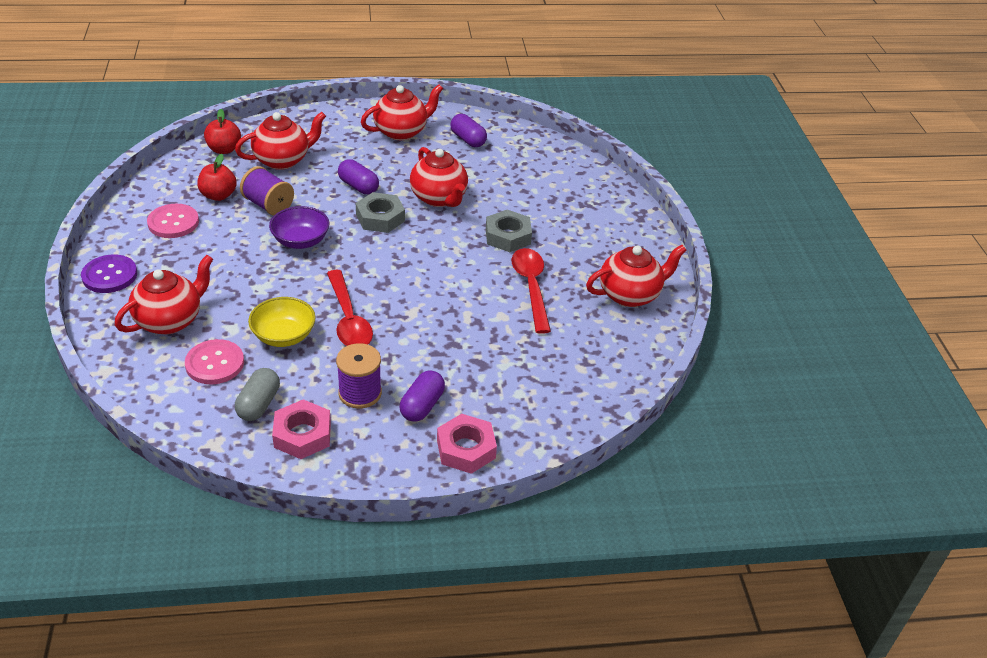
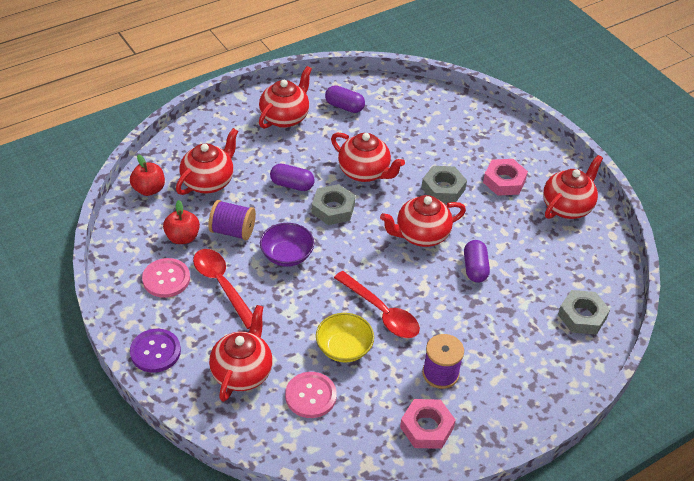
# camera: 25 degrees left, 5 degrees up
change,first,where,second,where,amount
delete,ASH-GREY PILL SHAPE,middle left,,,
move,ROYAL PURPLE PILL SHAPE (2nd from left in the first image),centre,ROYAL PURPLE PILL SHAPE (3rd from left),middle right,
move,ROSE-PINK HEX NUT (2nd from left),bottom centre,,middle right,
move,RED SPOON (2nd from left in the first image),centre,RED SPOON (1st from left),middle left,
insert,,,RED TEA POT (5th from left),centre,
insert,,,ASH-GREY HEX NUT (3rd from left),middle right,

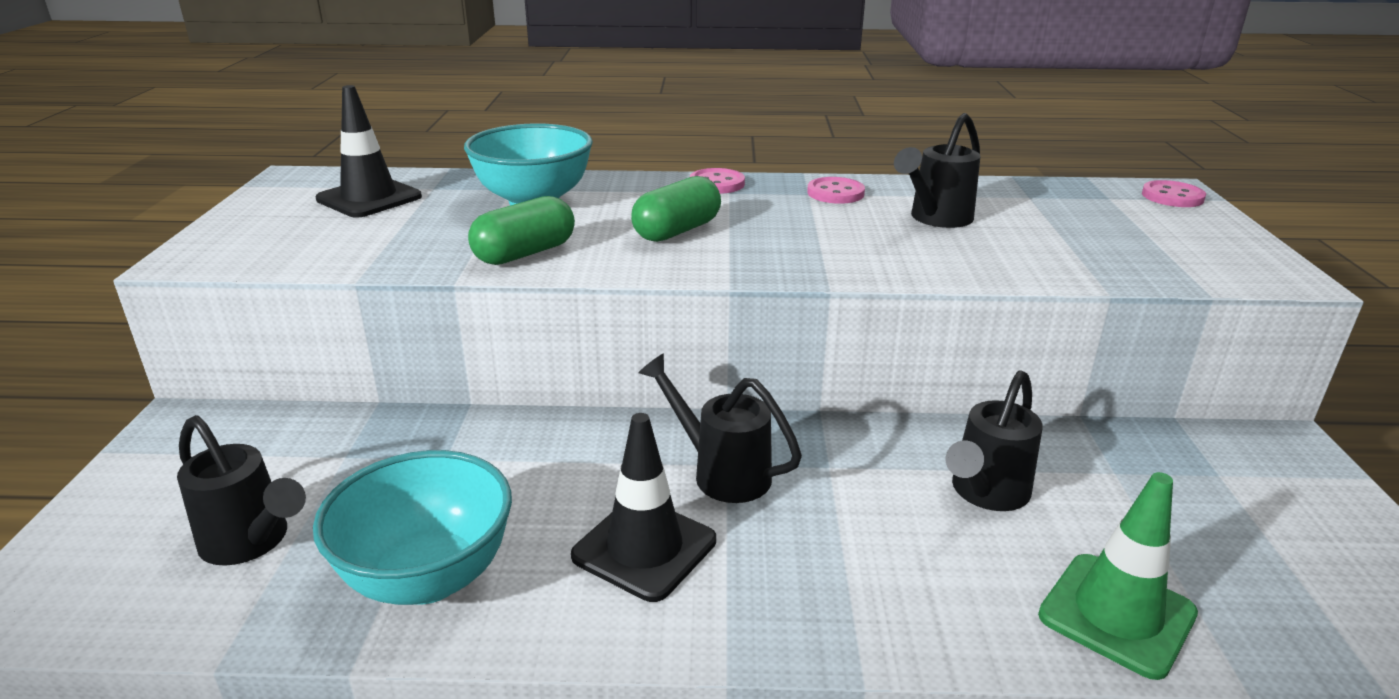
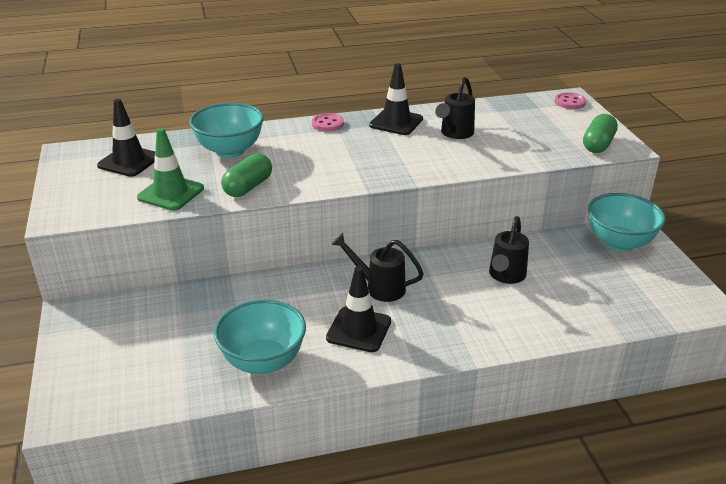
# camera: 15 degrees left, 5 degrees up
change,first,where,second,where,amount
delete,EBONY WATERING CAN (1st from left),bottom left,,,
move,GREEN PILL SHAPE (2nd from left),top centre,,top right,
replace,ROSE-PINK BUTTON (2nd from left),top centre,EBONY SAFETY CONE (3rd from left),top centre,
move,GREEN SAFETY CONE,bottom right,,middle left,
insert,,,TURQUOISE DEEP DISH (3rd from left),middle right,

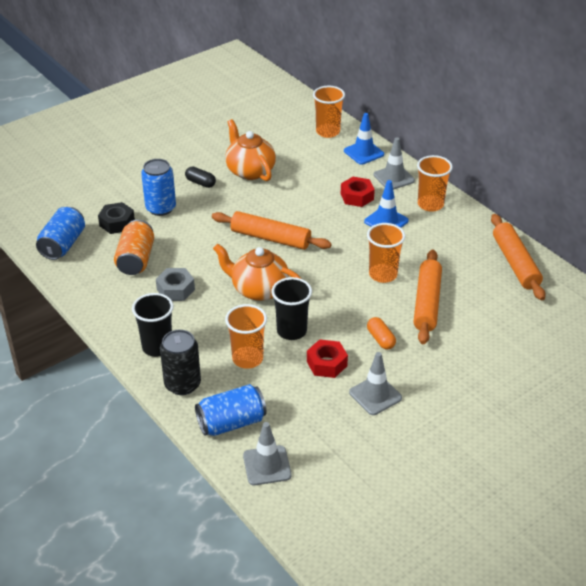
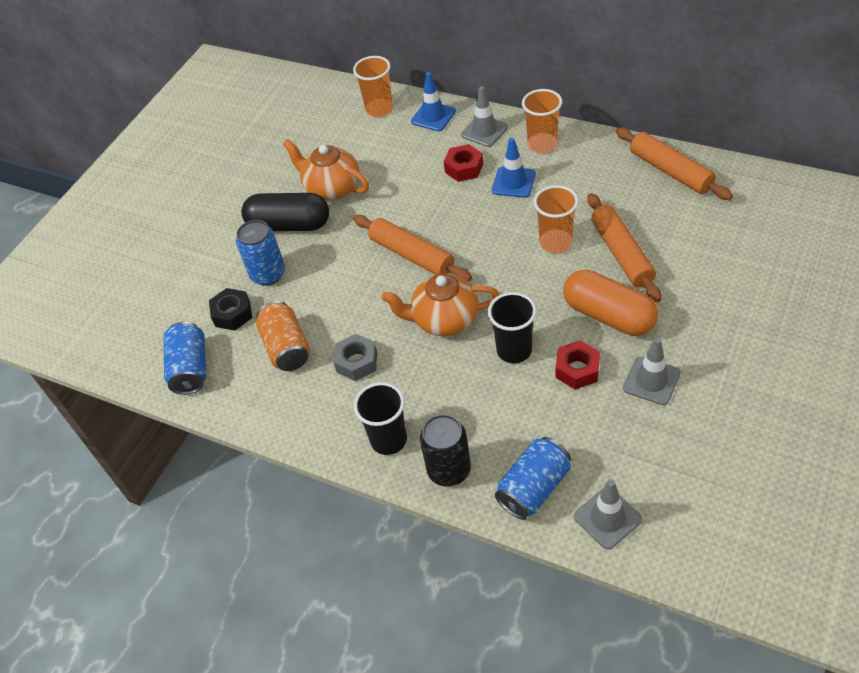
# camera: 20 degrees left, 10 degrees up
change,first,where,second,where,amount
resize,EBONY PILL SHAPE,top centre,,top left,x2.12
rotate,BRIGHT ORANGE DOUGH ROLLER (1st from left),centre,,centre,45 degrees clockwise
delete,BRIGHT ORANGE CUP (1st from left),centre,,,
resize,BRIGHT ORANGE PILL SHAPE,centre,,middle right,x2.12

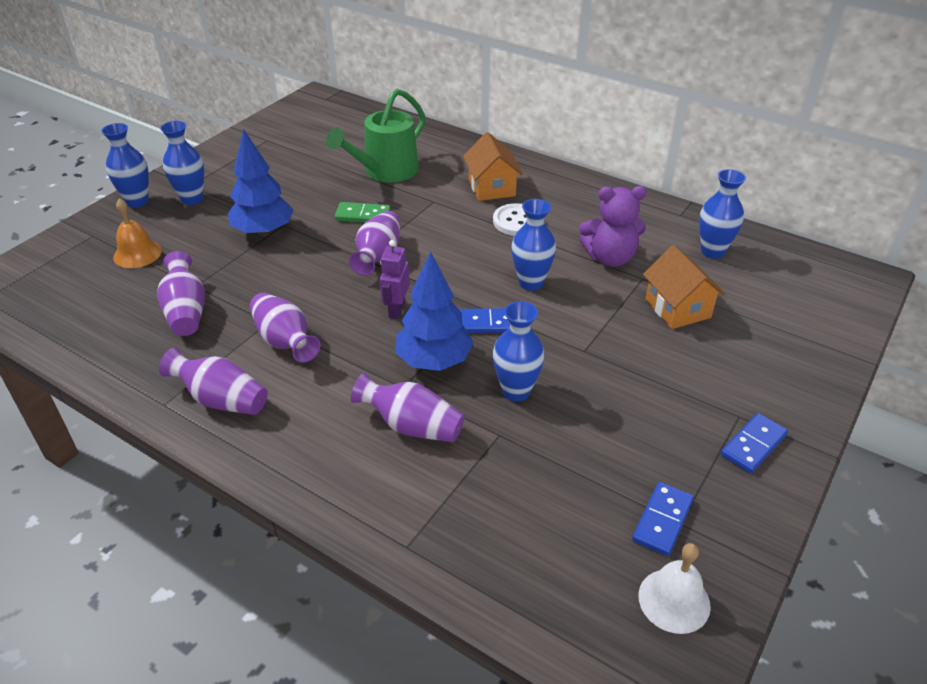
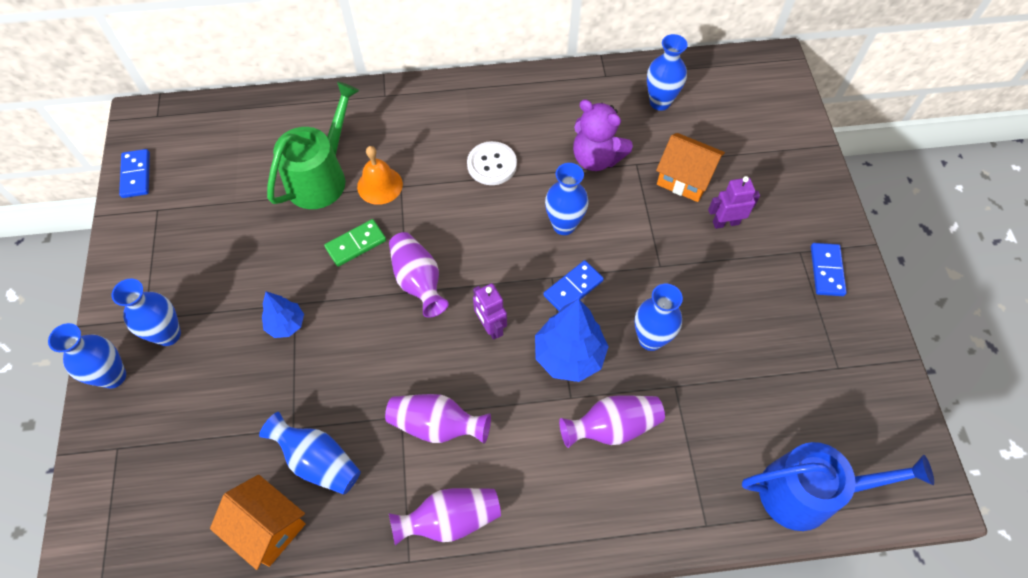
# camera: 40 degrees left, 20 degrees up
change,first,where,second,where,amount
move,BRIGHT ORANGE SCHOOL BELL,middle left,,top centre,
recolor,ROYAL PURPLE FLOWER VASE (1st from left),middle left,COBALT FLOWER VASE (3rd from left),bottom left,
resize,COBALT FIR TREE (1st from left),top left,,middle left,x0.58
rotate,GREEN WATERING CAN,top centre,,top left,150 degrees counterclockwise
move,BRIGHT ORANGE HOUSE (1st from left),top centre,,bottom left,
rotate,ROYAL PURPLE TEDDY BEAR,top centre,,top centre,75 degrees clockwise
move,COBALT DOMINO (2nd from left in the first image),bottom right,COBALT DOMINO (1st from left),top left,
delete,WHITE SCHOOL BELL,bottom right,,,
insert,,,ROYAL PURPLE ROBOT (2nd from left),middle right,
insert,,,COBALT WATERING CAN,bottom right,

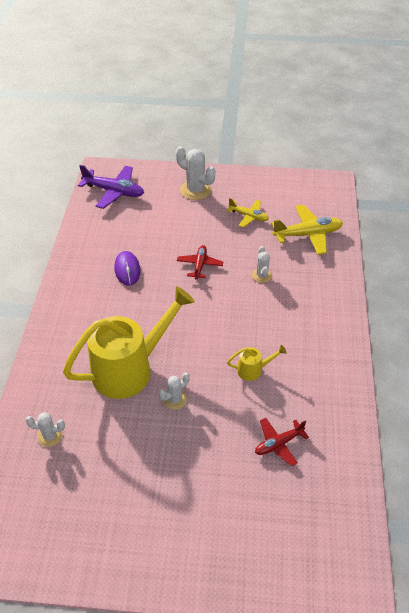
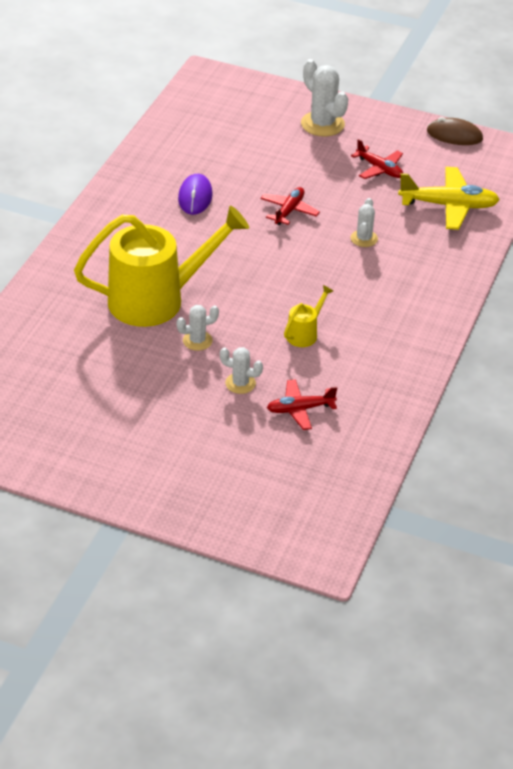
# camera: 15 degrees right, 5 degrees down
change,first,where,second,where,amount
move,WHITE PRICKLY PLANT (1st from left in the first image),bottom left,WHITE PRICKLY PLANT (2nd from left),centre,
delete,ROYAL PURPLE AEROPLANE,top left,,,
recolor,BRIGHT YELLOW AEROPLANE (1st from left),centre,RED AEROPLANE (3rd from left),top right,
rotate,BRIGHT YELLOW WATERING CAN (2nd from left),centre,,centre,60 degrees counterclockwise
insert,,,RUSSET MOUSE,top right,

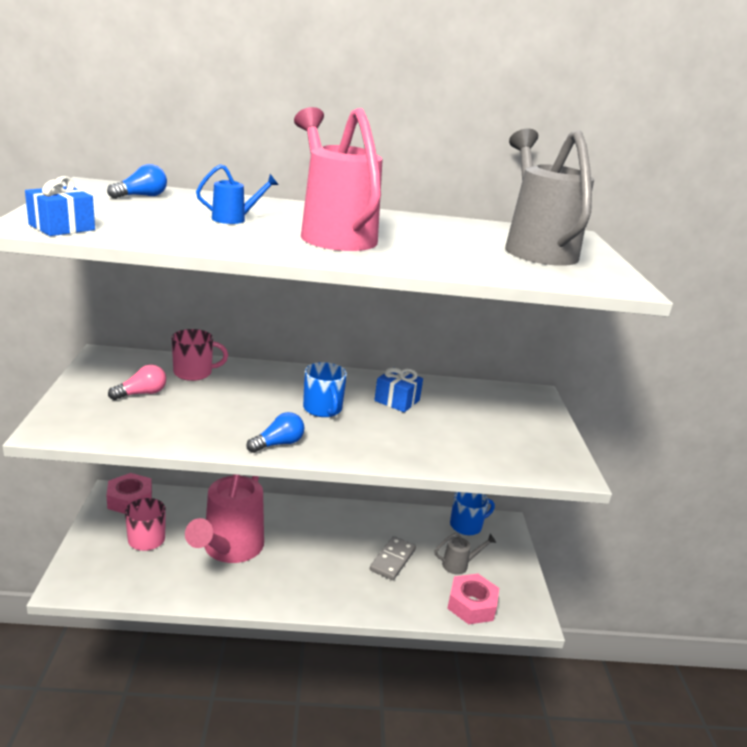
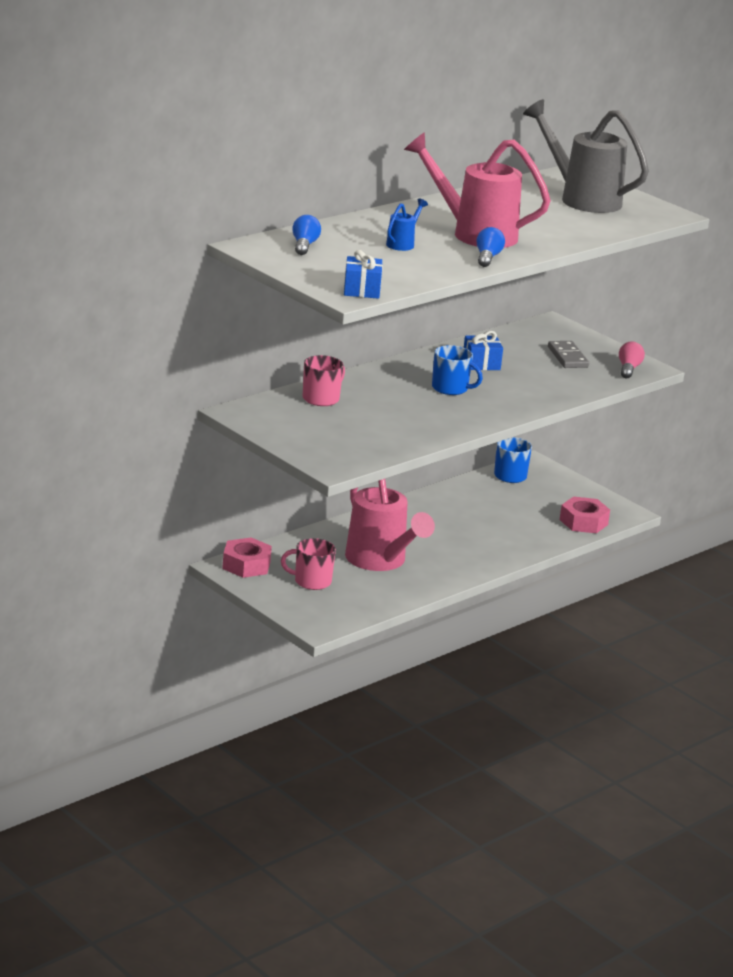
# camera: 40 degrees left, 0 degrees up
change,first,where,second,where,amount
move,ROSE-PINK LIGHT BULB,middle left,,middle right,
move,COBALT LIGHT BULB (2nd from left),centre,,top right,
move,ASH-GREY DOMINO,bottom centre,,middle right,
delete,ASH-GREY WATERING CAN (1st from left),bottom centre,,,

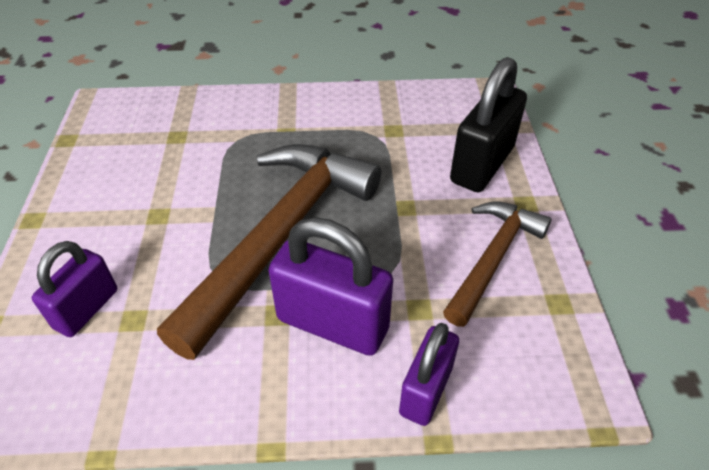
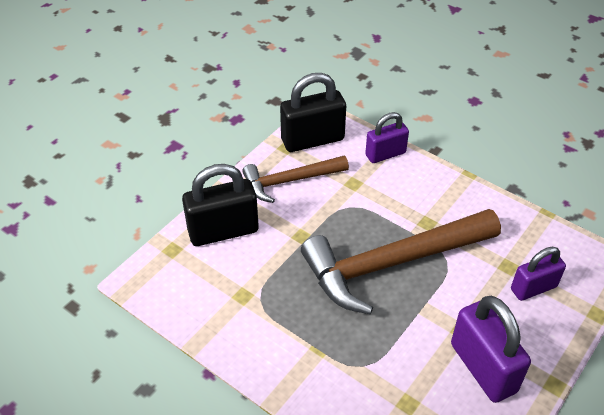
# camera: 140 degrees left, 0 degrees up
change,first,where,second,where,amount
move,ROYAL PURPLE PADLOCK (2nd from left),centre,,bottom right,
insert,,,EBONY PADLOCK (2nd from left),top centre,

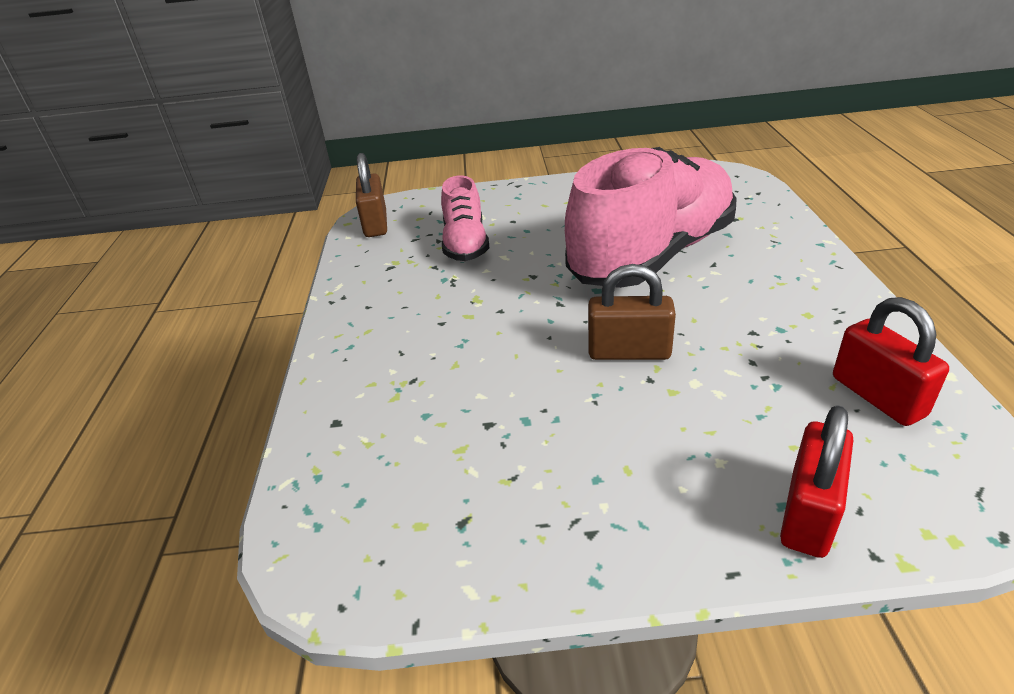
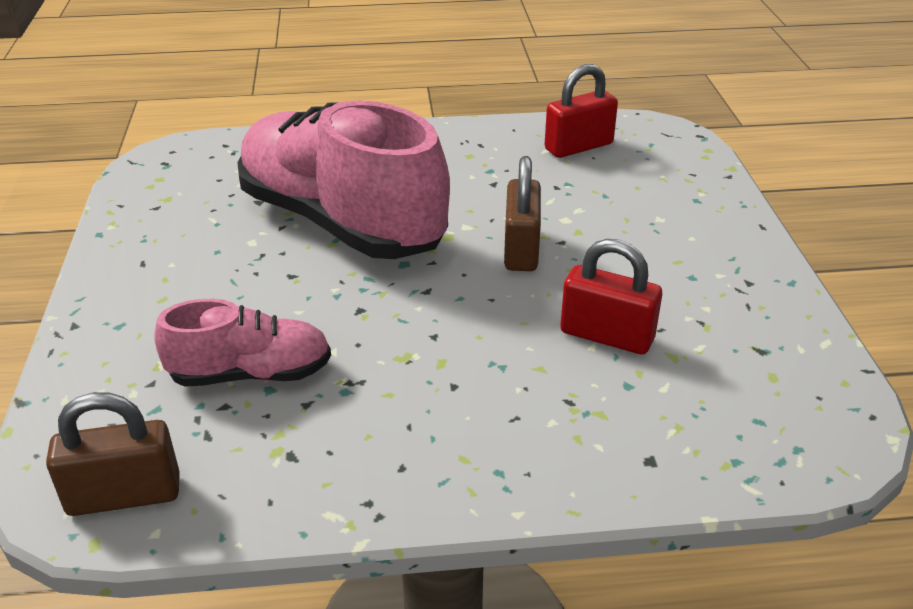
# camera: 95 degrees left, 0 degrees up
change,first,where,second,where,amount
move,RED PADLOCK (1st from left in the first image),bottom right,RED PADLOCK (2nd from left),middle right,

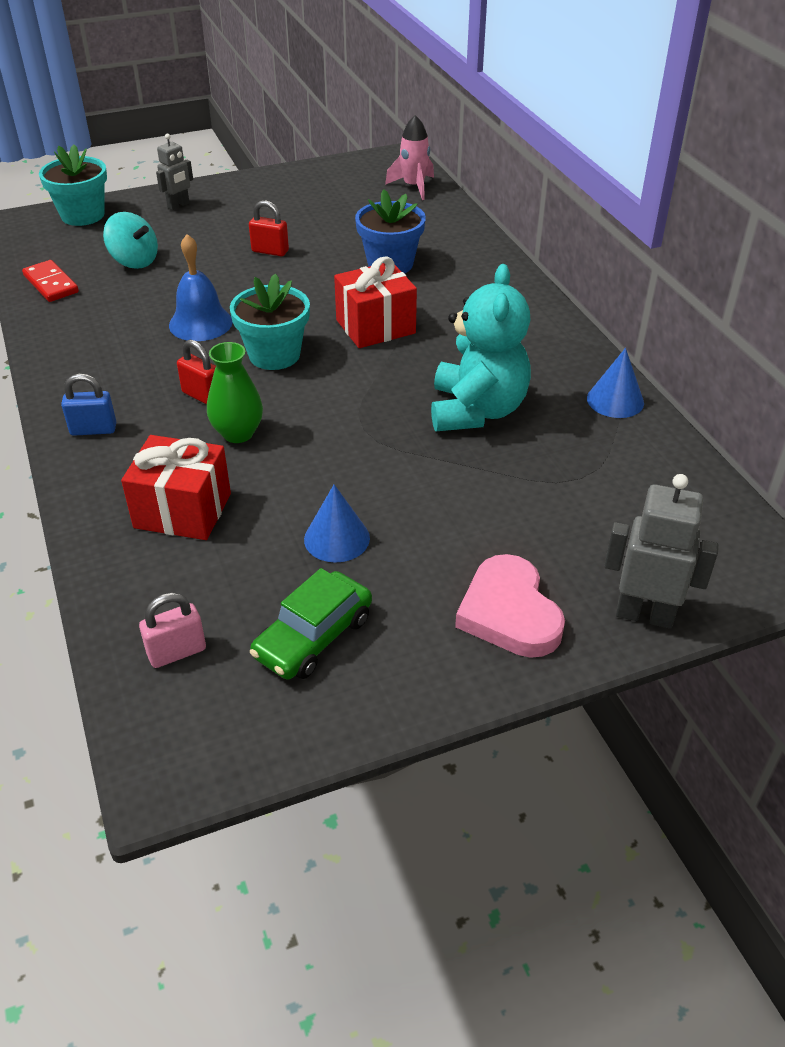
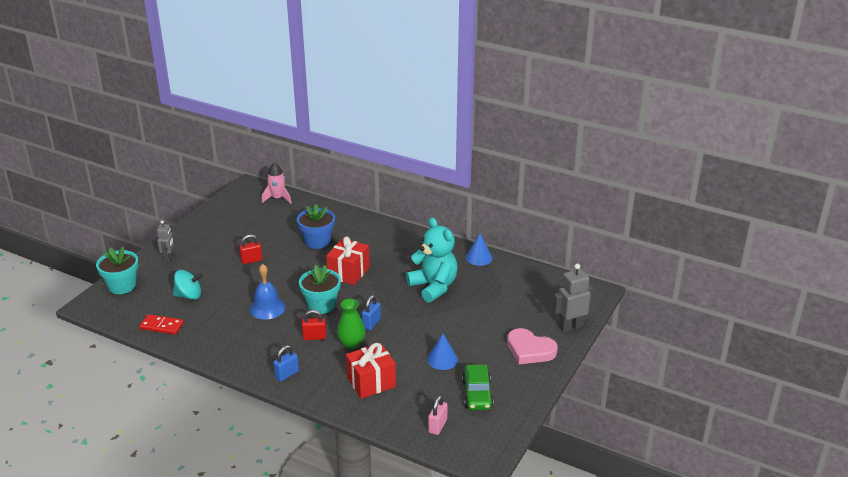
# camera: 40 degrees left, 10 degrees down
change,first,where,second,where,amount
insert,,,COBALT PADLOCK (2nd from left),centre,

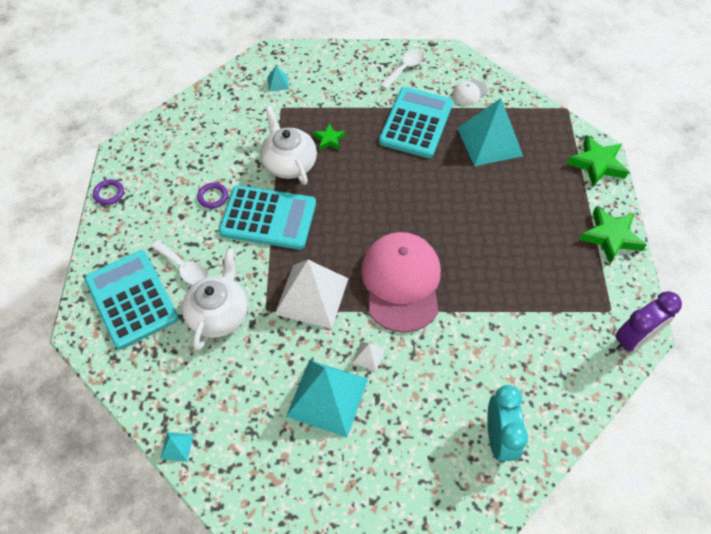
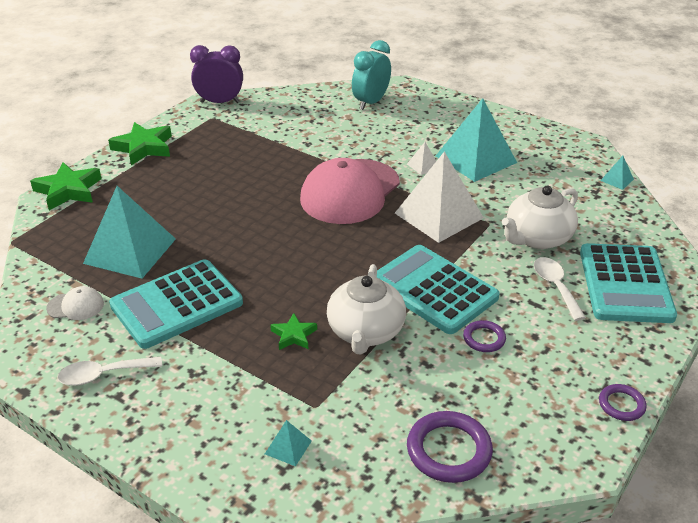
# camera: 145 degrees left, 20 degrees down
change,first,where,second,where,amount
insert,,,ROYAL PURPLE HOOP (1st from left),bottom centre,

